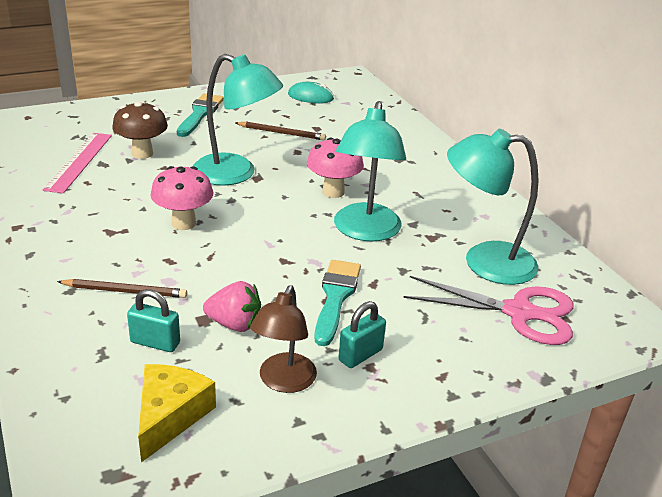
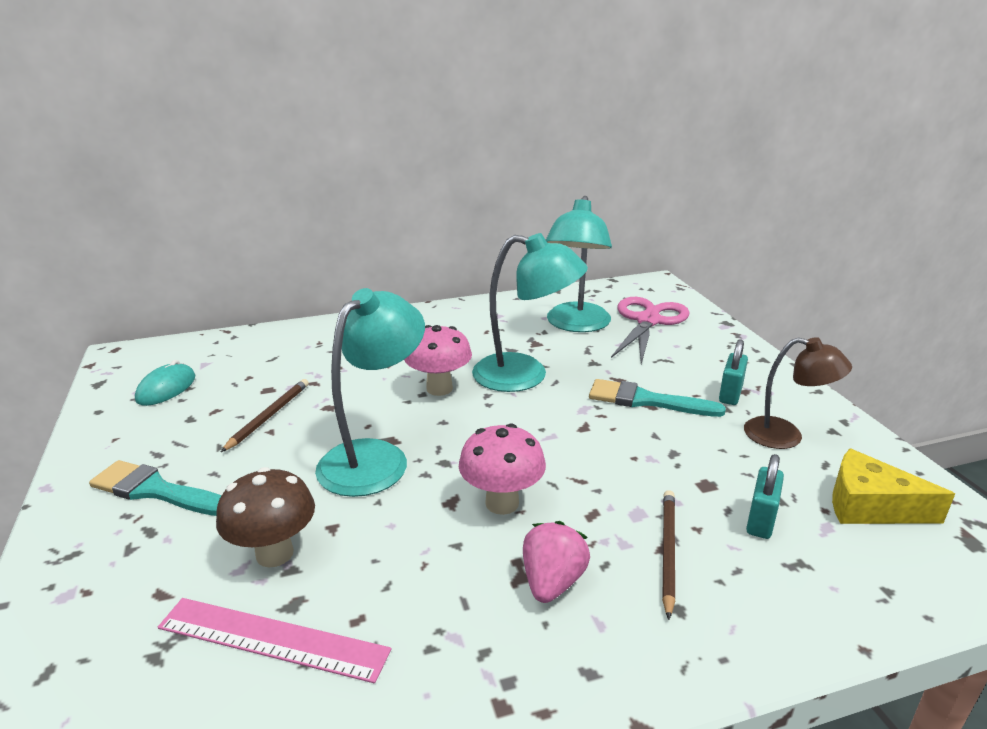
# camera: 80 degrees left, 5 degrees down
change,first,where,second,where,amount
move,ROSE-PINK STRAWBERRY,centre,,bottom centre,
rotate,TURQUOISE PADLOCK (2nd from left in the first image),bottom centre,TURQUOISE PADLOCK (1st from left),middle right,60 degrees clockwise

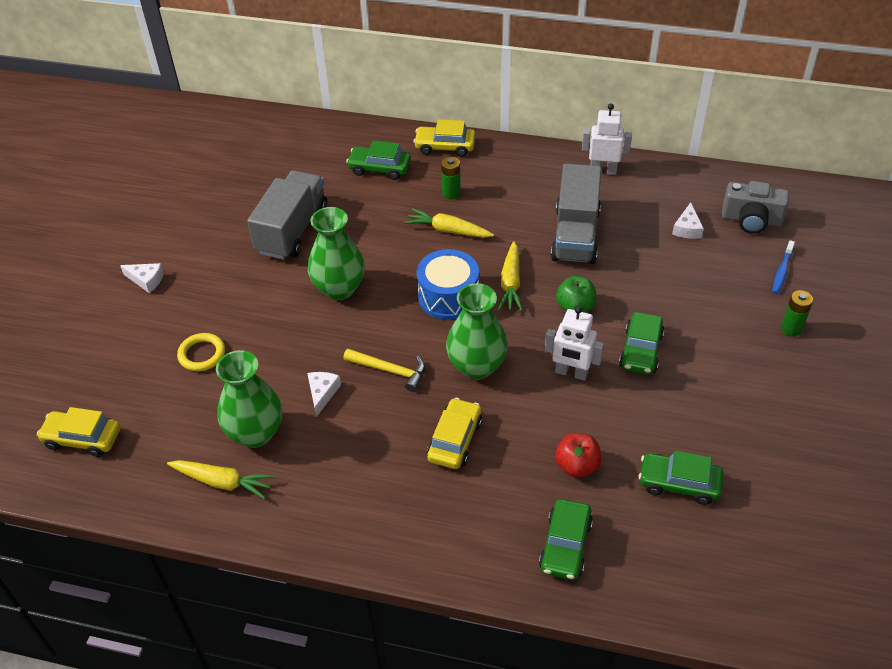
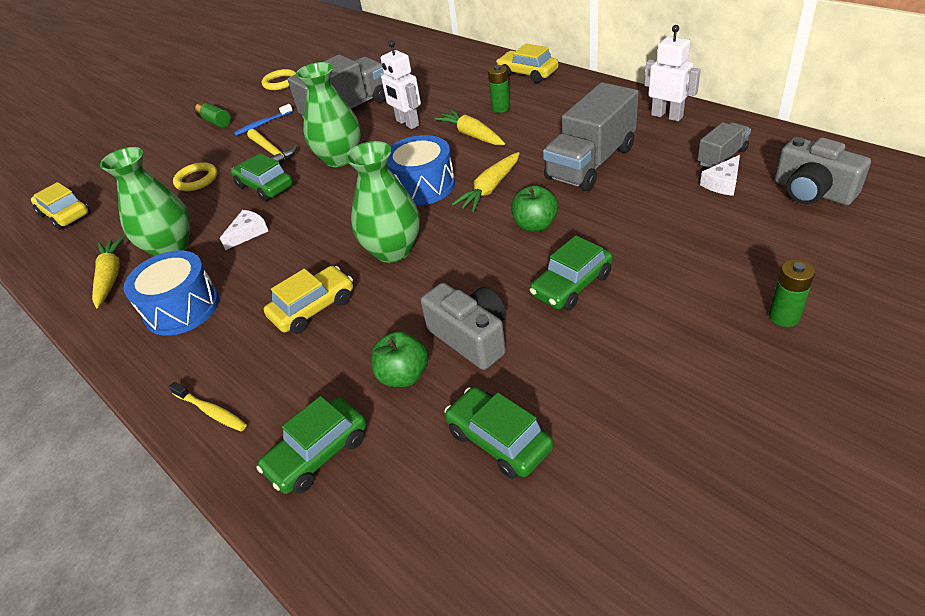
# camera: 35 degrees right, 5 degrees down
change,first,where,second,where,amount
replace,WHITE CHEESE (1st from left),middle left,GREEN AA BATTERY (1st from left),top left,
rotate,BRIGHT YELLOW ROOT VEGETABLE (1st from left),bottom left,,middle left,150 degrees counterclockwise
move,BRIGHT YELLOW HAMMER,centre,,top left,
move,GREEN AUTOMOBILE (1st from left),top centre,,top left,
move,WHITE ROBOT (1st from left),centre,,top centre,
recolor,RED TOY APPLE,bottom centre,GREEN TOY APPLE (1st from left),centre,
move,COBALT TOOTHBRUSH,middle right,,top left,
insert,,,COBALT DRUM (1st from left),middle left,
insert,,,BRIGHT YELLOW TOOTHBRUSH,middle left,
insert,,,BRIGHT YELLOW HOOP (2nd from left),top left,
insert,,,ASH-GREY CAMERA (1st from left),centre,
insert,,,ASH-GREY LORRY (3rd from left),top right,

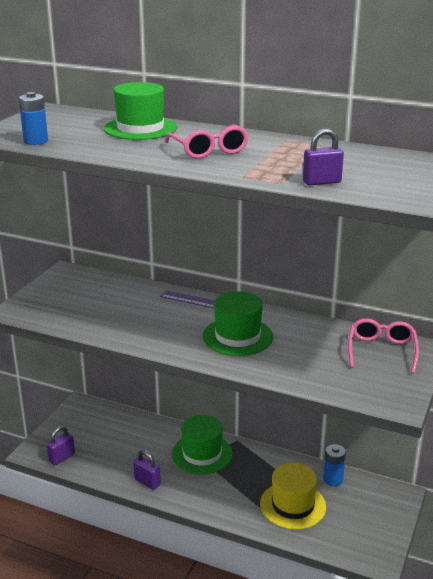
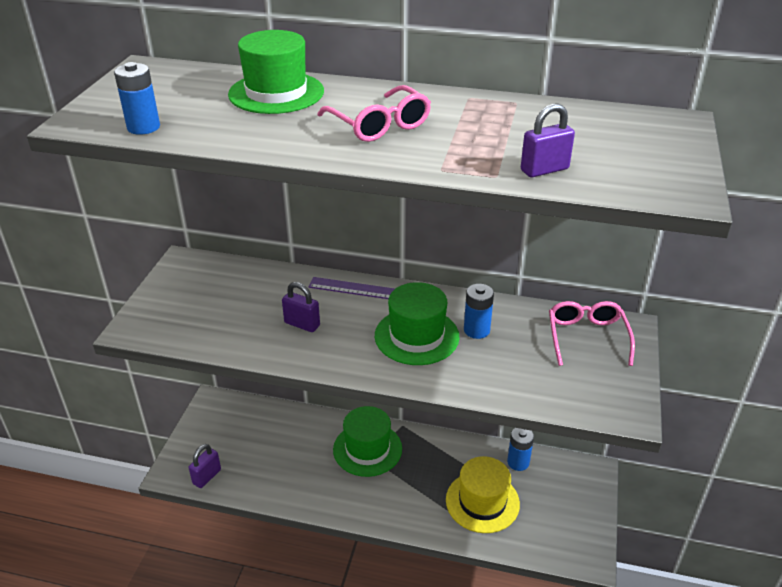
# camera: 10 degrees left, 10 degrees up
change,first,where,second,where,amount
move,ROYAL PURPLE PADLOCK (2nd from left),bottom centre,,centre,
insert,,,COBALT AA BATTERY (2nd from left),centre,

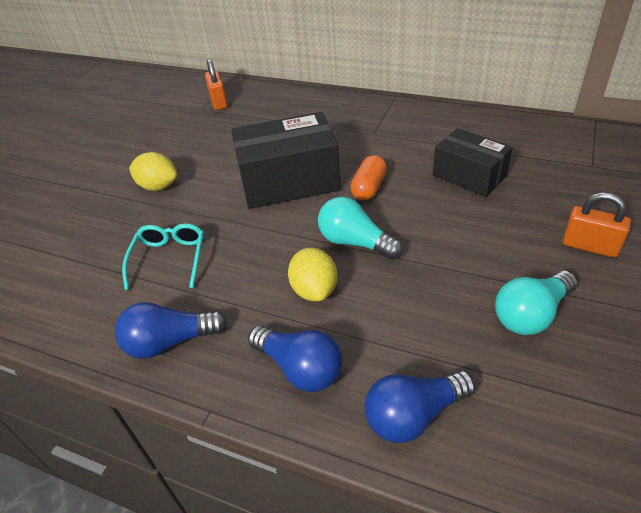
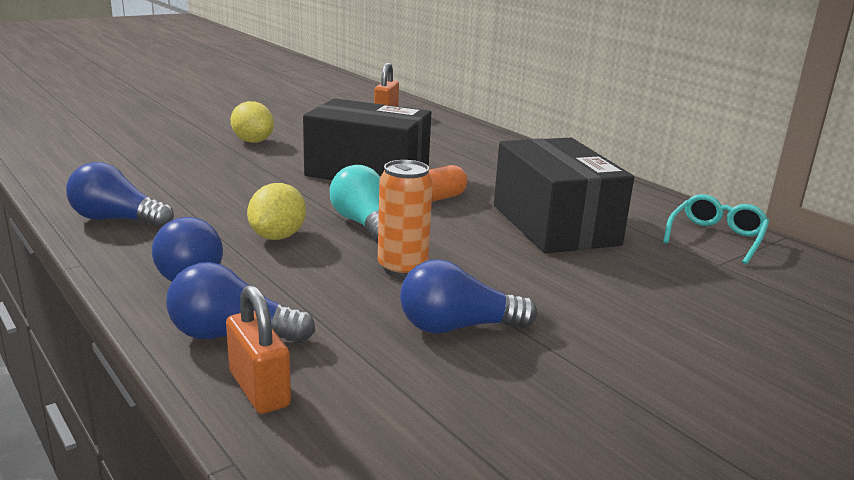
# camera: 25 degrees right, 20 degrees down
change,first,where,second,where,amount
move,TURQUOISE SPECTACLES,middle left,,middle right,
resize,EBONY PACKAGE (2nd from left),top right,,centre,x1.56
recolor,TURQUOISE LIGHT BULB (2nd from left),middle right,COBALT LIGHT BULB (4th from left),centre,
move,BRIGHT ORANGE PADLOCK (2nd from left in the first image),middle right,BRIGHT ORANGE PADLOCK (1st from left),bottom left,
insert,,,BRIGHT ORANGE CAN,centre,

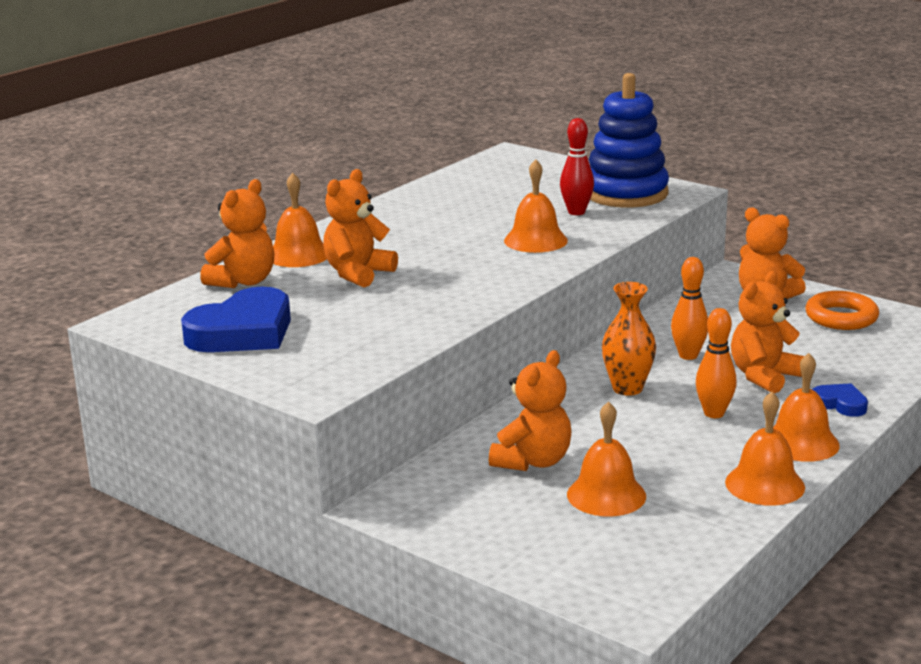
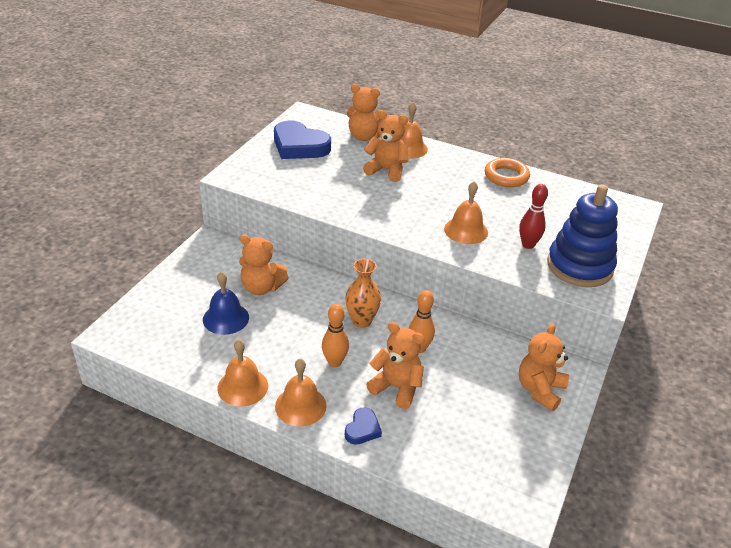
# camera: 75 degrees right, 15 degrees up
change,first,where,second,where,amount
recolor,BRIGHT ORANGE SCHOOL BELL (3rd from left),bottom centre,COBALT SCHOOL BELL,middle left,
move,BRIGHT ORANGE HOOP,middle right,,top right,

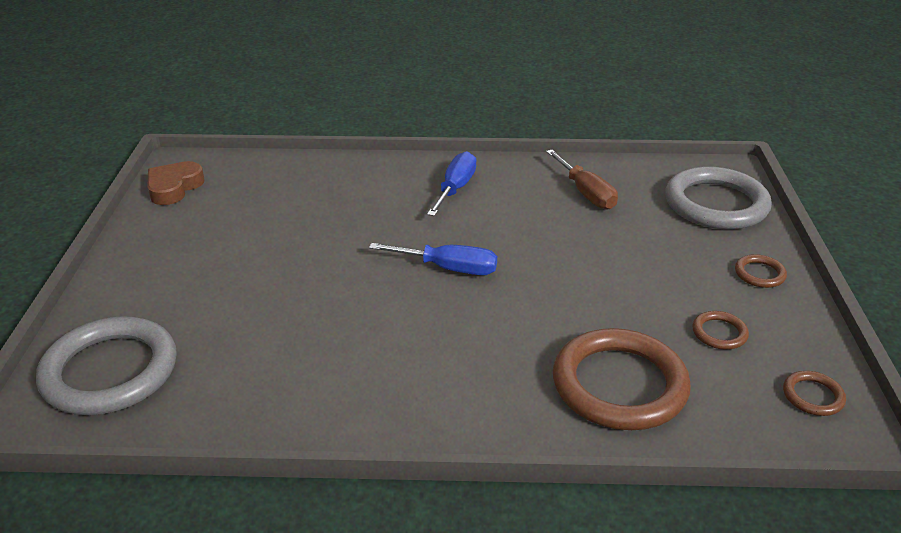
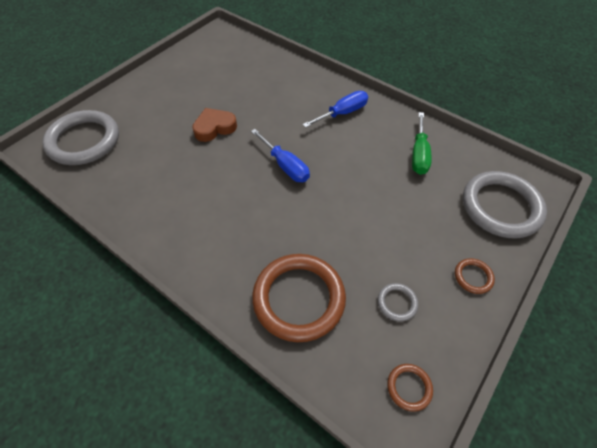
# camera: 35 degrees right, 20 degrees up
change,first,where,second,where,amount
move,RUSSET LOVE HEART,middle left,,top centre,
recolor,RUSSET SCREWDRIVER,centre,GREEN SCREWDRIVER,top right,
recolor,RUSSET HOOP (2nd from left),middle right,ASH-GREY HOOP (2nd from left),bottom right,

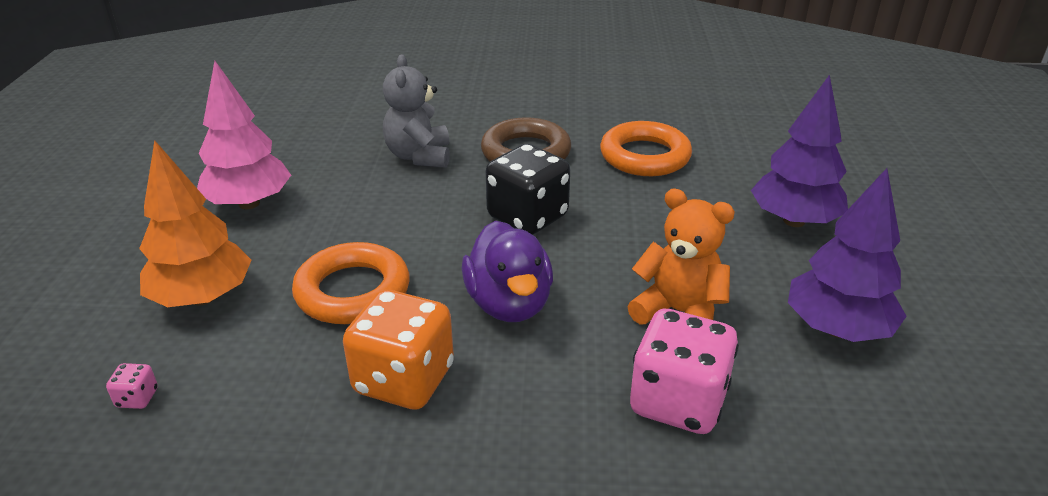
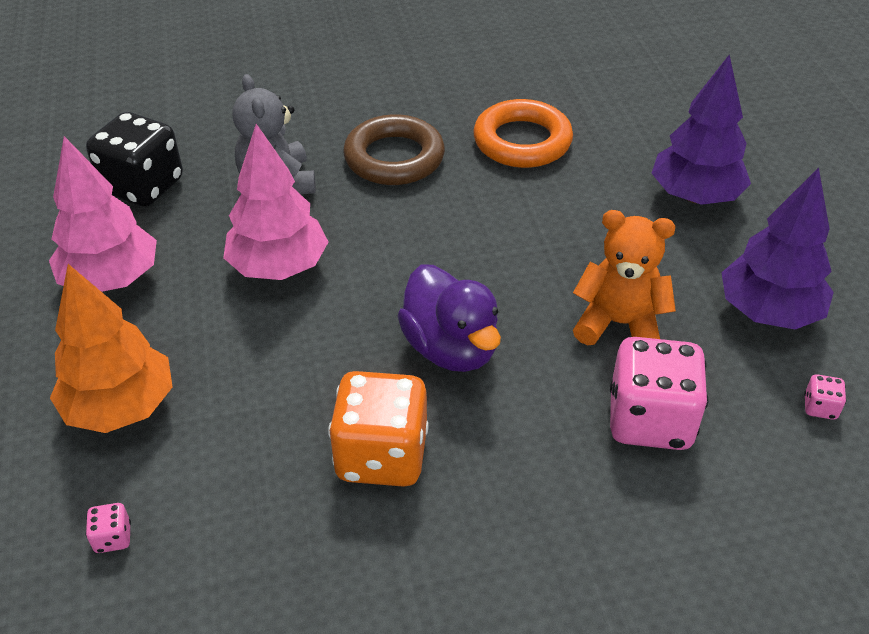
# camera: 15 degrees left, 10 degrees up
change,first,where,second,where,amount
delete,BRIGHT ORANGE HOOP (1st from left),centre,,,
move,EBONY GAME DIE,centre,,top left,
insert,,,ROSE-PINK FIR TREE (2nd from left),top left,
insert,,,ROSE-PINK GAME DIE (3rd from left),middle right,

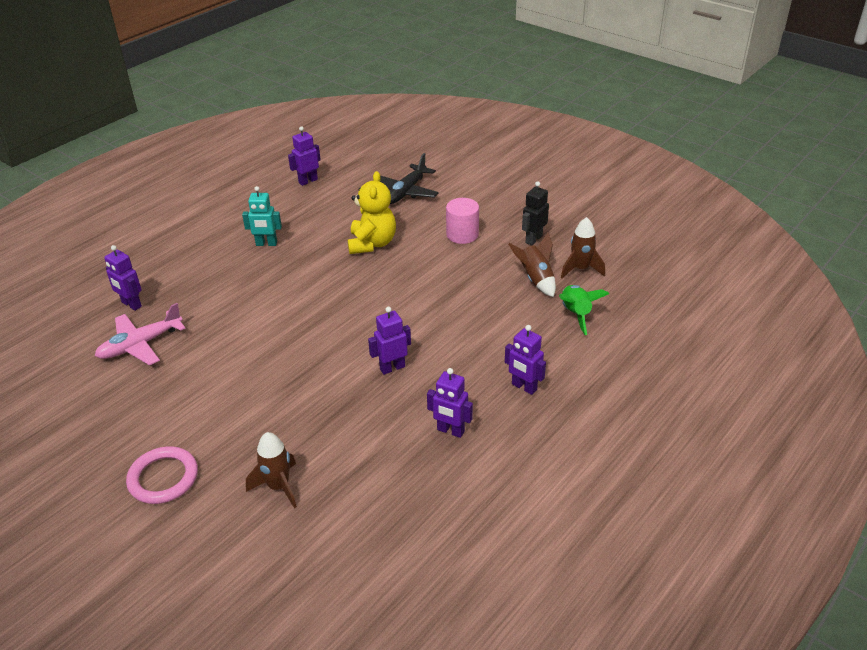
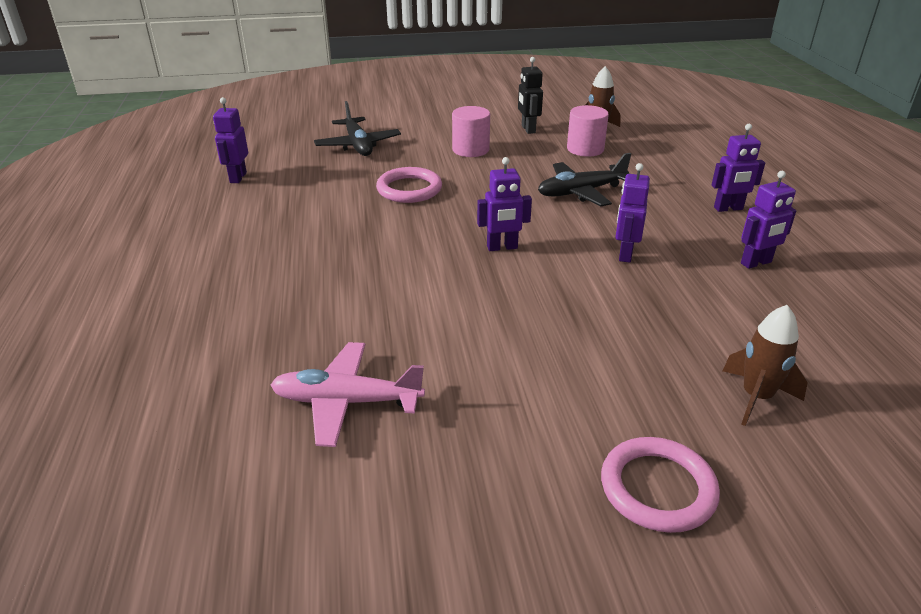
# camera: 50 degrees left, 5 degrees down
change,first,where,second,where,amount
rotate,ROSE-PINK AEROPLANE,middle left,,centre,90 degrees clockwise
move,ROYAL PURPLE ROBOT (1st from left in the first image),middle left,ROYAL PURPLE ROBOT (2nd from left),top centre,
delete,TURQUOISE ROBOT,top left,,,
replace,BRIGHT YELLOW TEDDY BEAR,top centre,ROSE-PINK HOOP (1st from left),top centre,
replace,RUSSET ROCKET (2nd from left),centre,ROSE-PINK CYLINDER SHAPE (2nd from left),top centre,
delete,GREEN ROCKET,middle right,,,
insert,,,EBONY AEROPLANE (2nd from left),top centre,

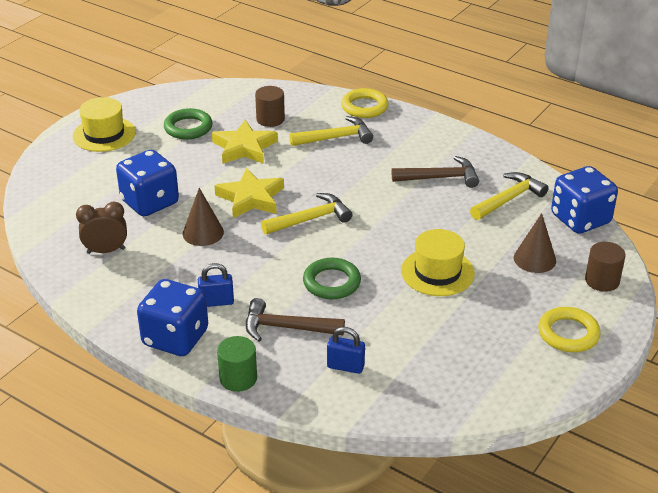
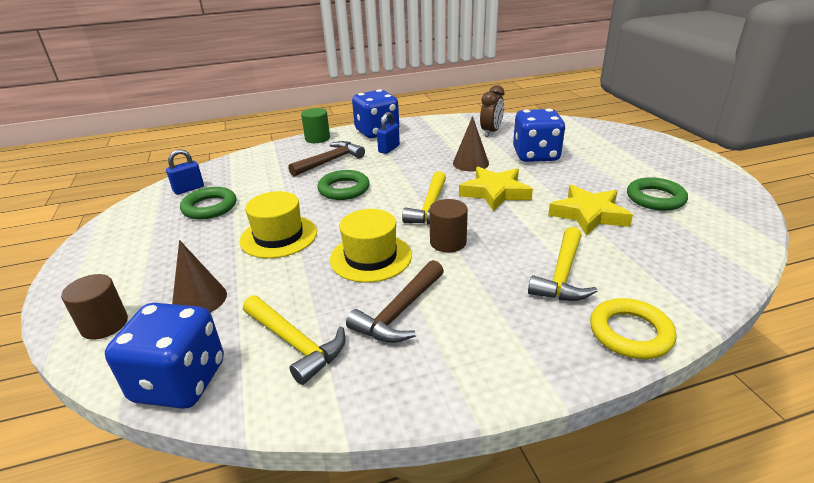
# camera: 130 degrees right, 5 degrees down
change,first,where,second,where,amount
move,BRIGHT YELLOW TALL HAT (1st from left in the first image),top left,BRIGHT YELLOW TALL HAT (2nd from left),centre,
move,RUSSET CYLINDER SHAPE (1st from left in the first image),top centre,RUSSET CYLINDER SHAPE (2nd from left),centre,
move,COBALT PADLOCK (2nd from left in the first image),bottom centre,COBALT PADLOCK (1st from left),middle left,
rotate,BRIGHT YELLOW HAMMER (3rd from left in the first image),middle right,BRIGHT YELLOW HAMMER (1st from left),bottom centre,45 degrees counterclockwise
delete,BRIGHT YELLOW HOOP (2nd from left),bottom right,,,
insert,,,GREEN HOOP (1st from left),middle left,

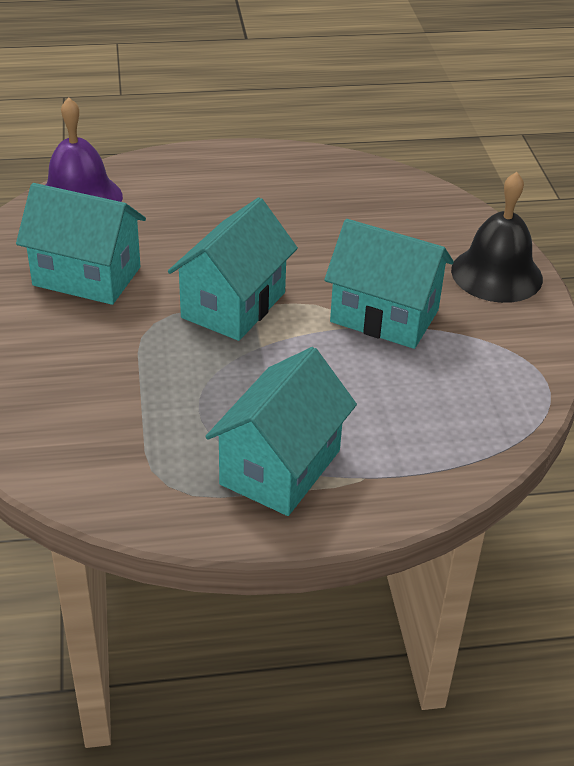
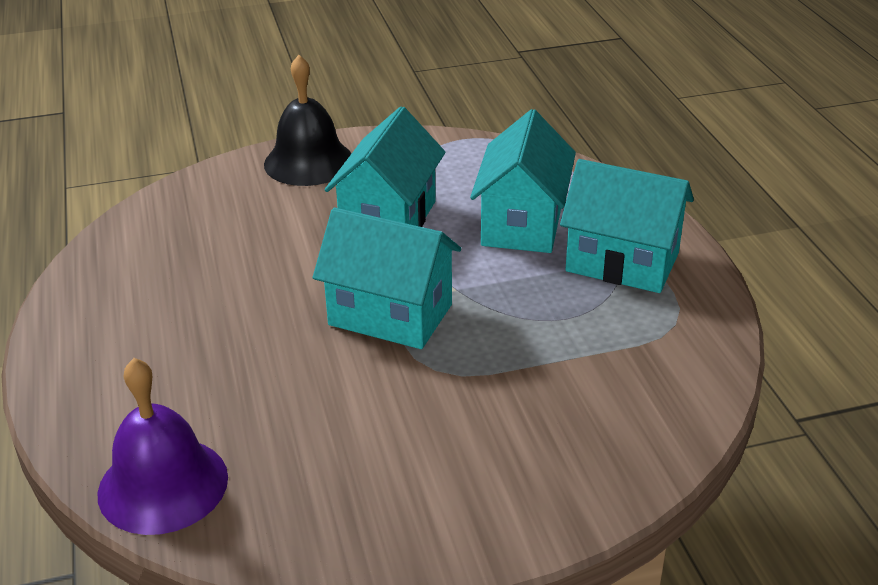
# camera: 95 degrees left, 5 degrees down
change,first,where,second,where,amount
move,TURQUOISE HOUSE (1st from left in the first image),top left,TURQUOISE HOUSE (3rd from left),top centre,

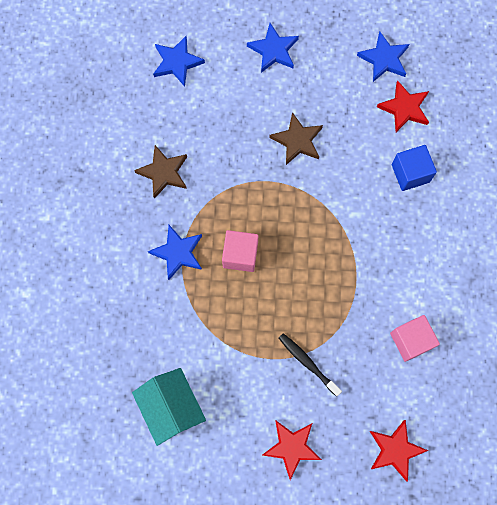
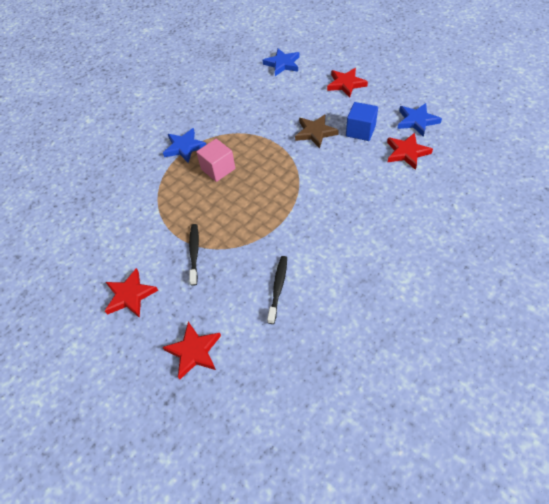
# camera: 45 degrees right, 20 degrees down
change,first,where,second,where,amount
delete,TURQUOISE HOUSE,bottom centre,,,
delete,RUSSET FIVE-POINTED STAR (1st from left),middle left,,,
recolor,COBALT FIVE-POINTED STAR (3rd from left),top centre,RED FIVE-POINTED STAR (3rd from left),top centre,
replace,ROSE-PINK BLOCK (2nd from left),bottom right,EBONY TOOTHBRUSH (2nd from left),centre,
move,COBALT BLOCK,top right,,top centre,

